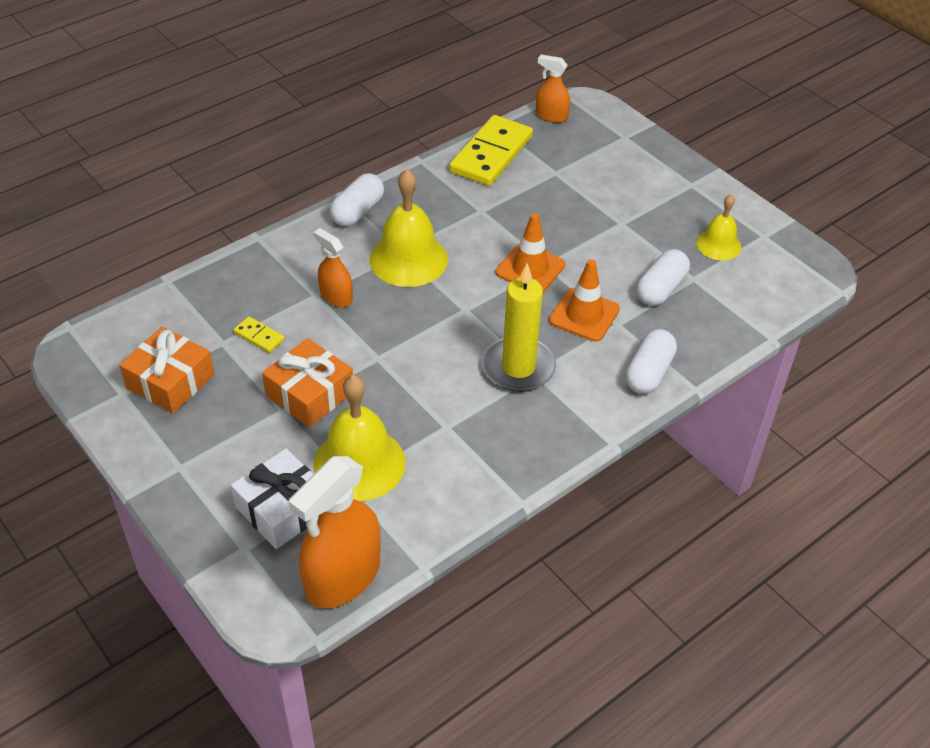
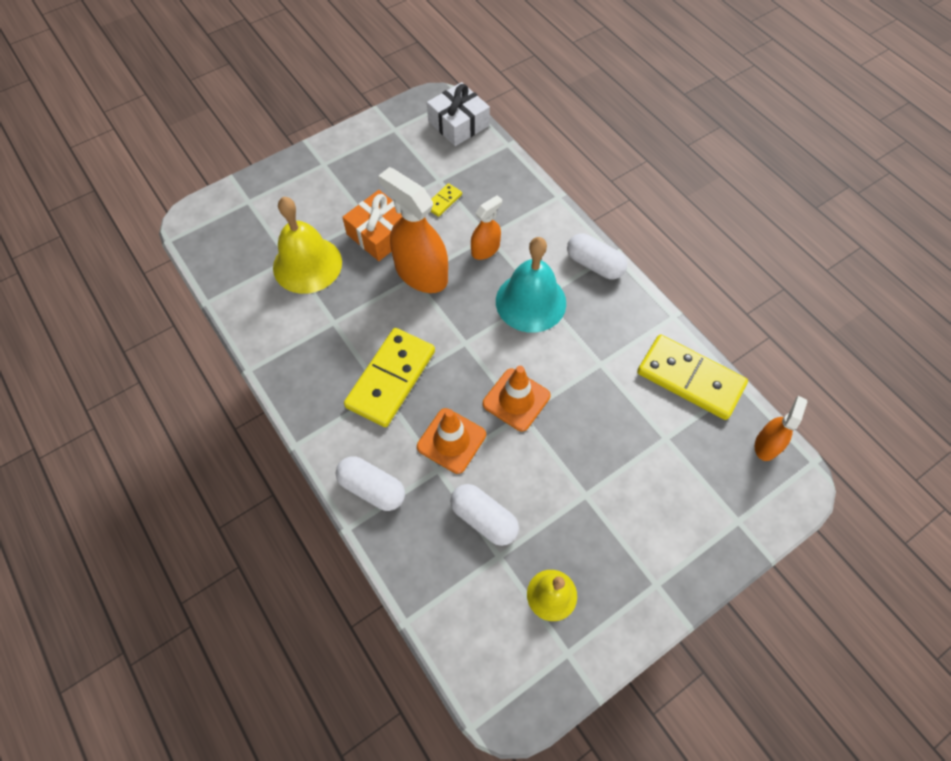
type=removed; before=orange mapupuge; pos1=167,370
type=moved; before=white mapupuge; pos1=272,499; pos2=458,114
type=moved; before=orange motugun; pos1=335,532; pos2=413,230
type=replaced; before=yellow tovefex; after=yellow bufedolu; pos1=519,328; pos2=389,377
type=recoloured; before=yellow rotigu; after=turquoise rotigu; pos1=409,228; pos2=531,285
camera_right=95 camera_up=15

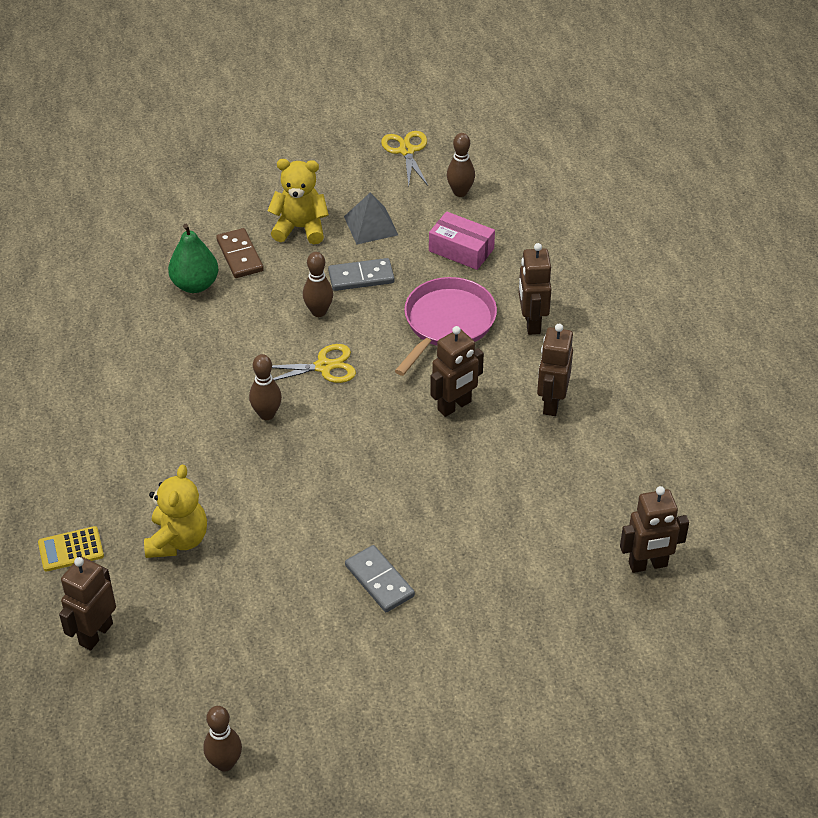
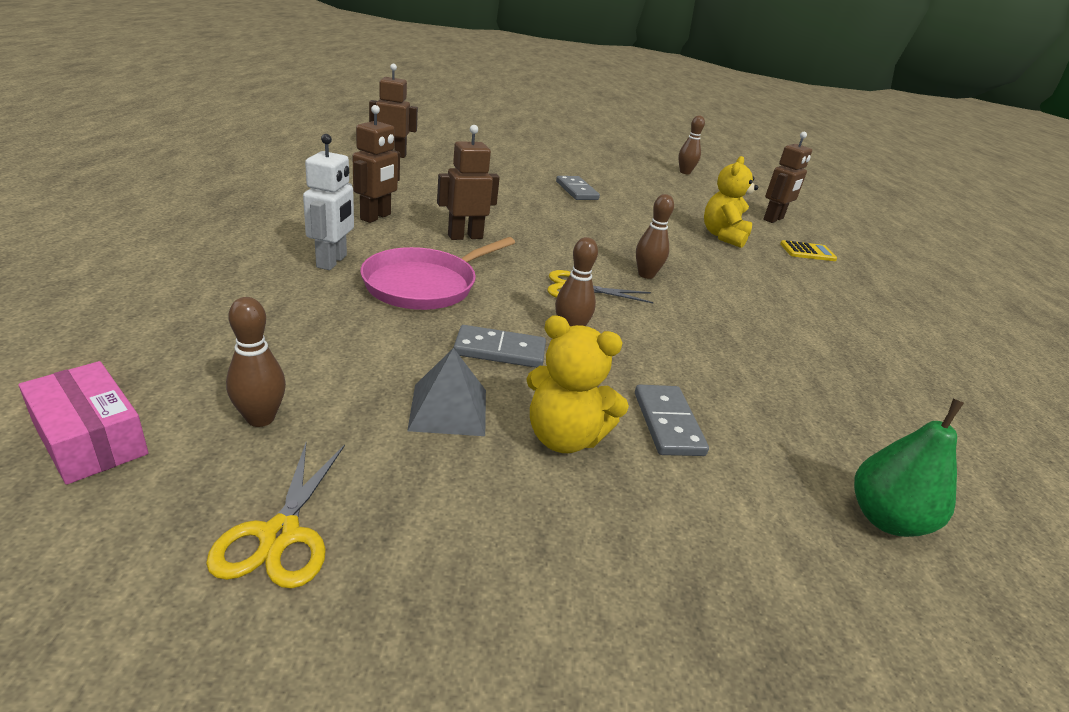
type=moved; before=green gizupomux; pos1=193,258; pos2=909,468
type=moved; before=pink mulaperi; pos1=462,240; pos2=83,423
type=recoloured; before=brown bufedolu; after=grey bufedolu; pos1=240,253; pos2=672,420
type=recoloured; before=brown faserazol; after=white faserazol; pos1=535,289; pos2=328,202
camera_right=-170 camera_up=-15

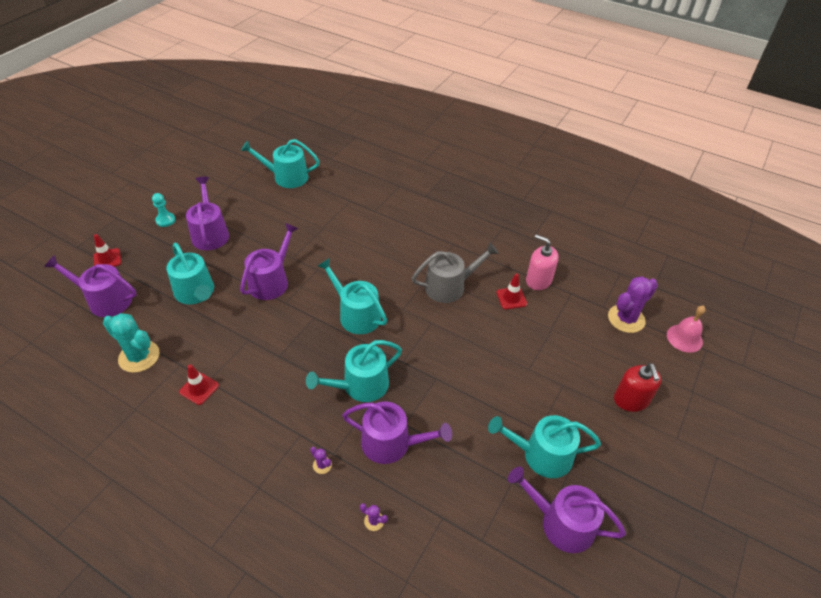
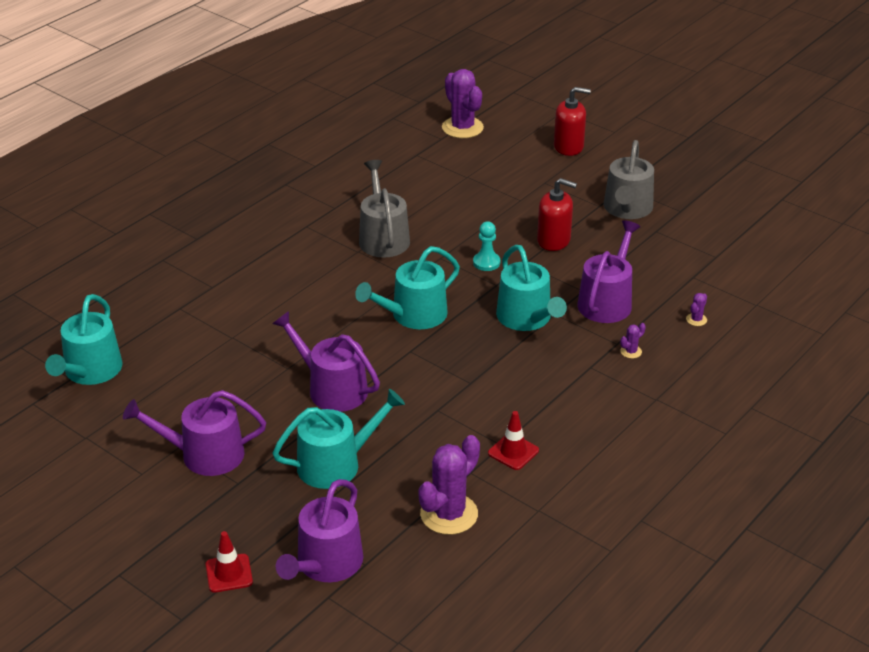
type=removed; before=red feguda; pos1=511,291
type=removed; before=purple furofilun; pos1=567,510
type=removed; before=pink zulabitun; pos1=542,262
type=removed; before=pink rotigu; pos1=686,329
type=added; after=red zulabitun; pos2=557,214
type=moved; before=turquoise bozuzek; pos1=164,210; pos2=486,246
type=recoloured; before=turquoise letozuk; after=purple letozuk; pos1=131,343; pos2=449,485
type=recoloured; before=turquoise furofilun; after=grey furofilun; pos1=544,446; pos2=629,179
camera_right=-80 camera_up=-10

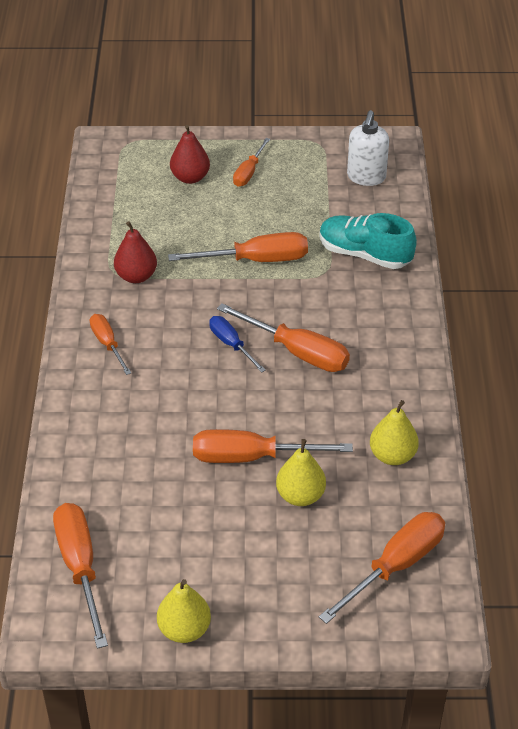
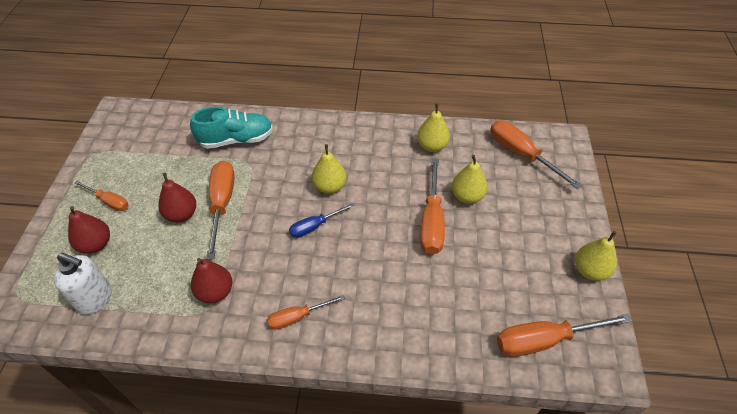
type=added; after=red gizupomux; pos2=177,197
type=moved; before=white zulabitun; pos1=368,148; pos2=83,284
type=replaced; before=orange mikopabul; after=yellow gizupomux; pos1=283,337; pos2=329,169
type=turned; before=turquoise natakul; pos1=368,241; pos2=231,128; turn=-135
camera_right=-85 camera_up=5

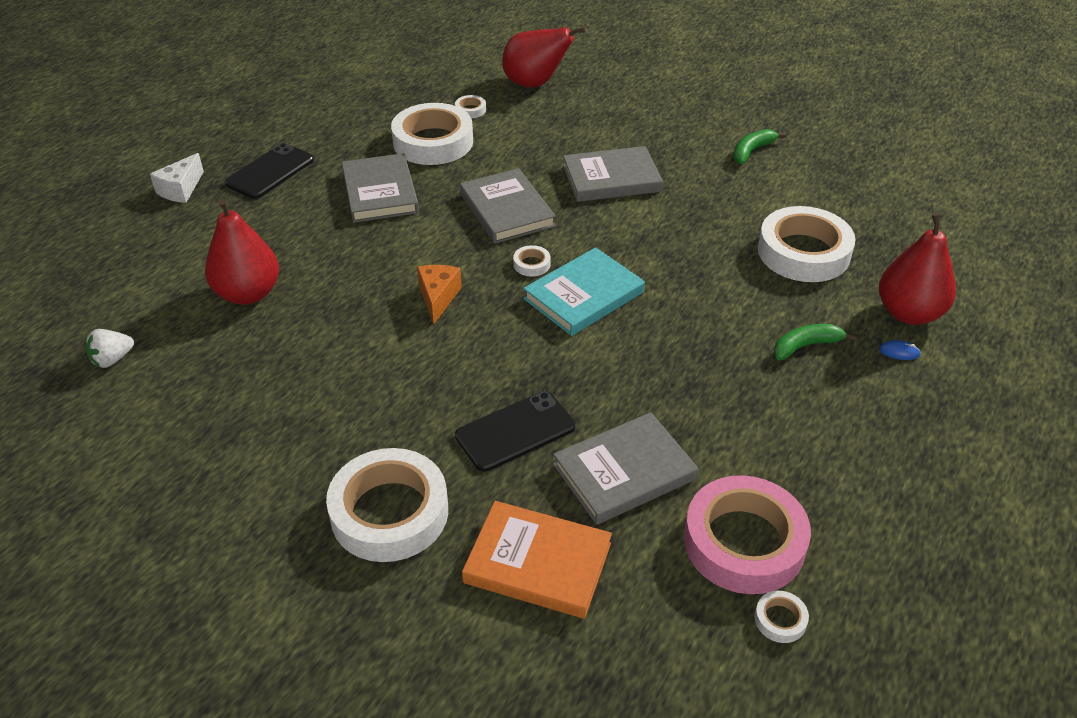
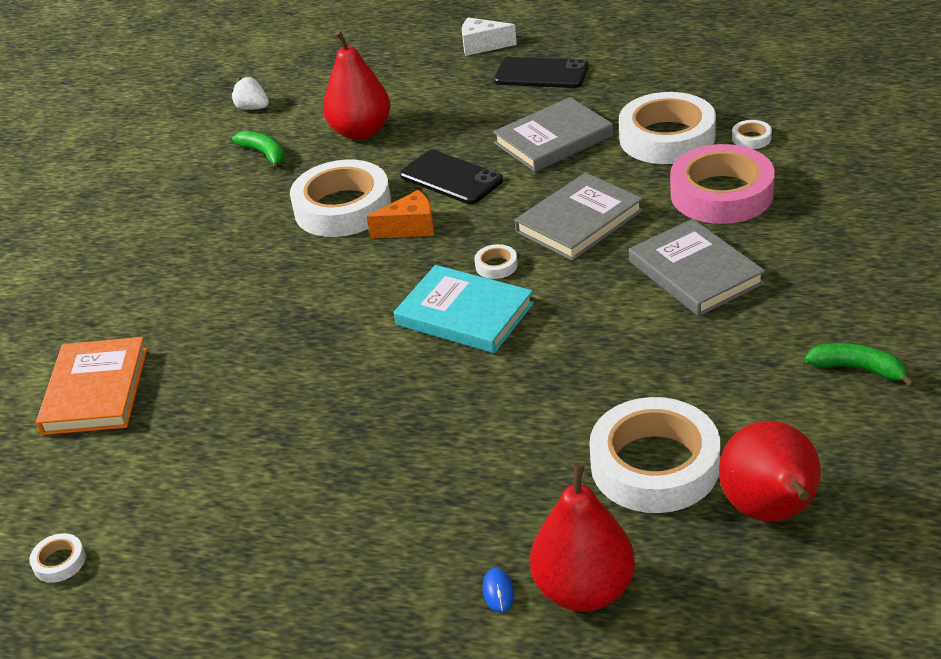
type=removed; before=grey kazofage; pos1=625,468
type=moved; before=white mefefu; pos1=387,505; pos2=340,198
type=moved; before=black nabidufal; pos1=515,431; pos2=451,177
type=moved; before=red gizupomux; pos1=544,57; pos2=770,471
type=moved; before=pink mefefu; pos1=747,534; pos2=722,184
type=moved; before=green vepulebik; pos1=815,342; pos2=258,150
camera_right=75 camera_up=-5

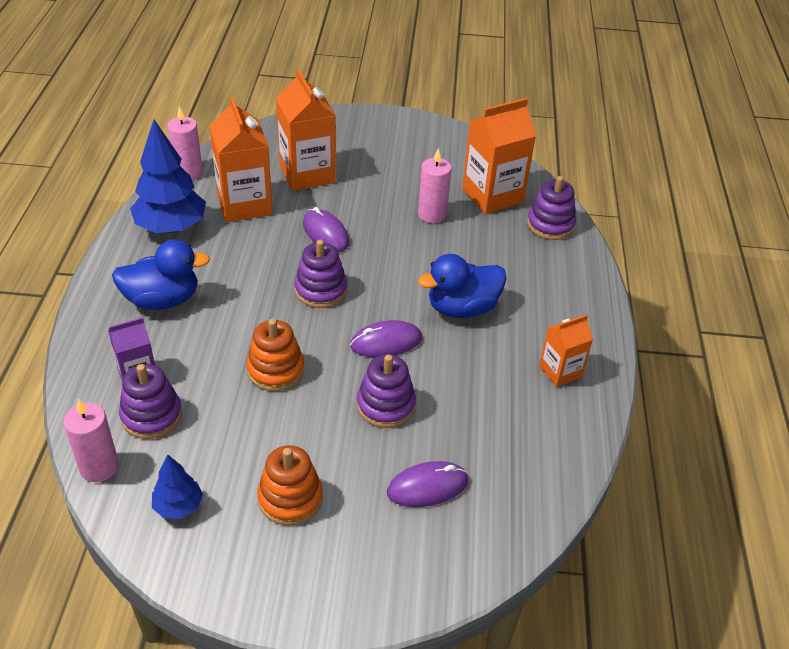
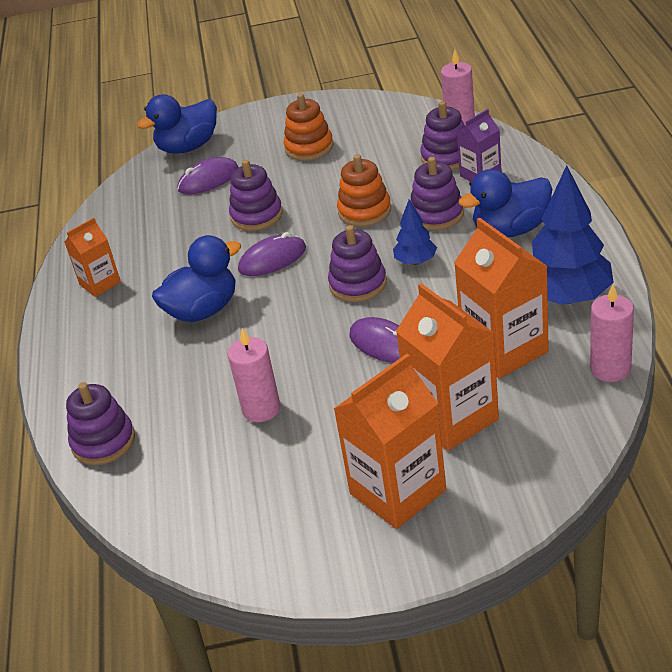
type=added; after=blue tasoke; pos2=177,123
type=added; after=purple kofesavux; pos2=437,193
type=moved; before=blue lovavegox; pos1=177,486; pos2=415,232
type=moved; before=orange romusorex; pos1=499,156; pos2=390,441
camera_right=175 camera_up=-5

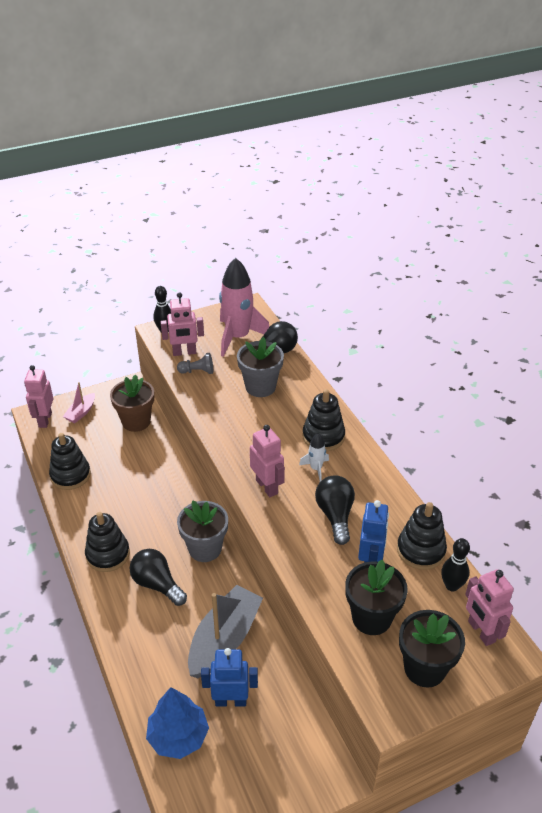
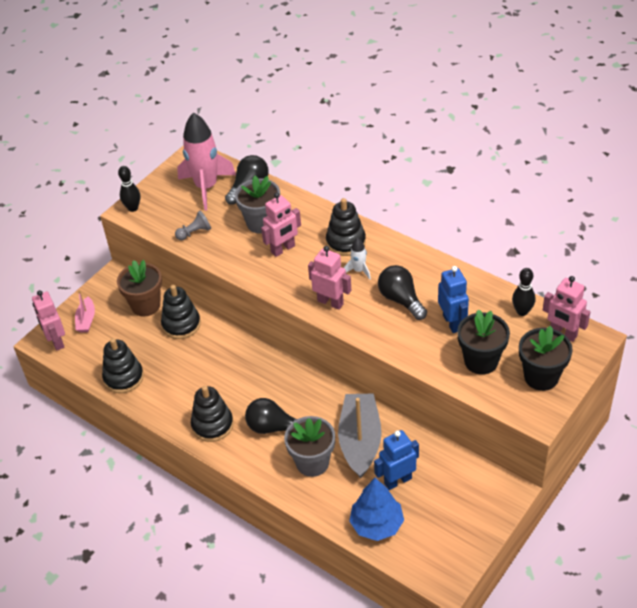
type=moved; before=pink faserazol; pos1=182,324; pos2=281,224
type=moved; before=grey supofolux; pos1=202,531; pos2=309,446
type=moved; before=black kofesavux; pos1=422,536; pos2=181,312
camera_right=-25 camera_up=5

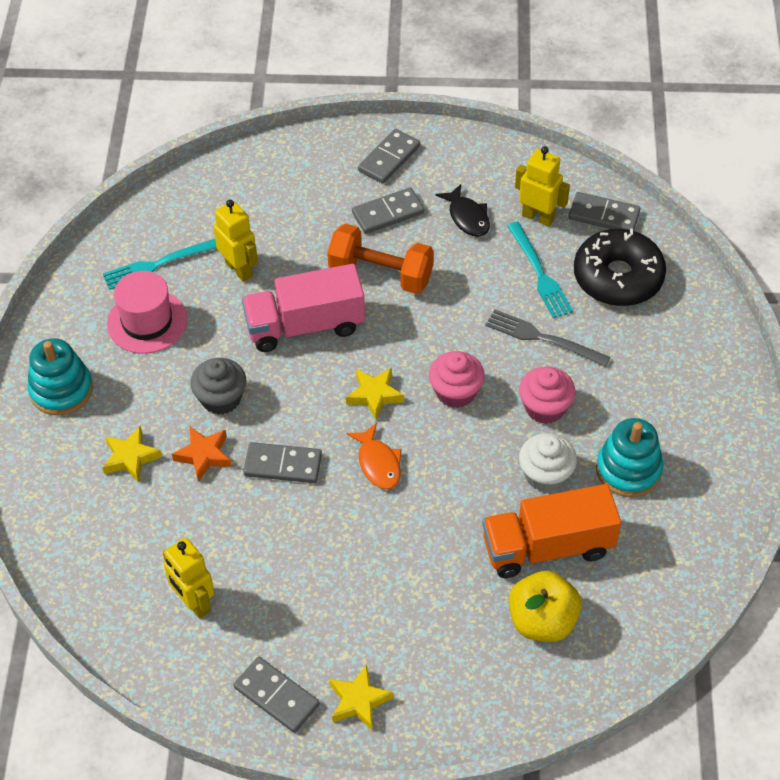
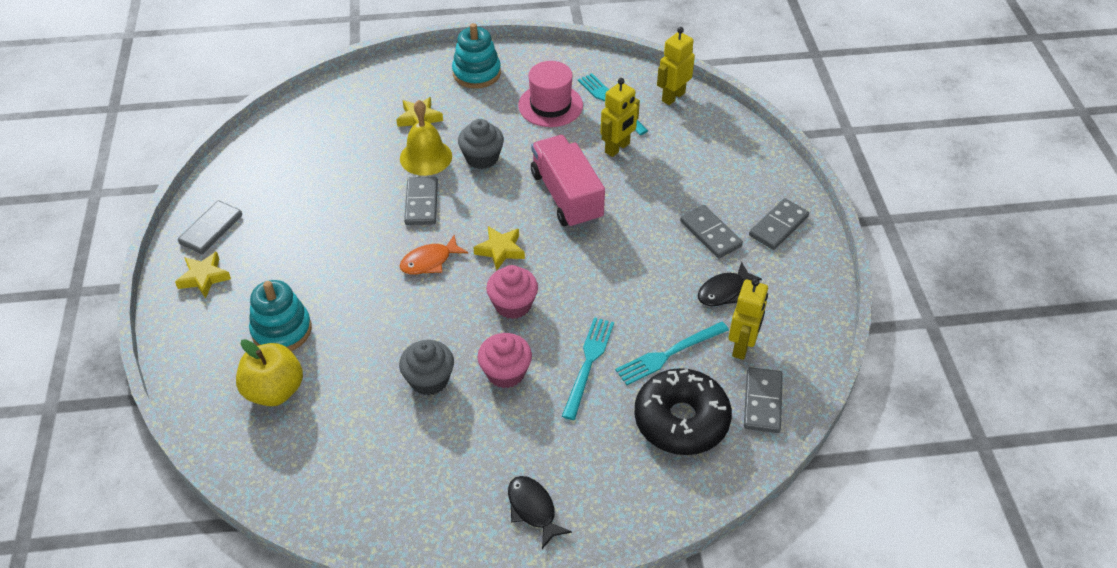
type=removed; before=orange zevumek; pos1=380,259
type=removed; before=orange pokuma; pos1=551,531
type=added; after=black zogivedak; pos2=540,512
type=moved; before=yellow faserazol; pos1=189,578; pos2=676,66
type=moved; before=turquoise kofesavux; pos1=629,457; pos2=280,315
type=replaced; before=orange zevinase; after=yellow rotigu; pos1=202,454; pos2=426,138
type=recoloured; before=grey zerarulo; after=turquoise zerarulo; pos1=548,338; pos2=588,368
type=recoloured; before=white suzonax; after=grey suzonax; pos1=548,462; pos2=426,368
type=turned; before=grey bufedolu; pos1=389,156; pos2=779,224; turn=-75
camera_right=80 camera_up=-5

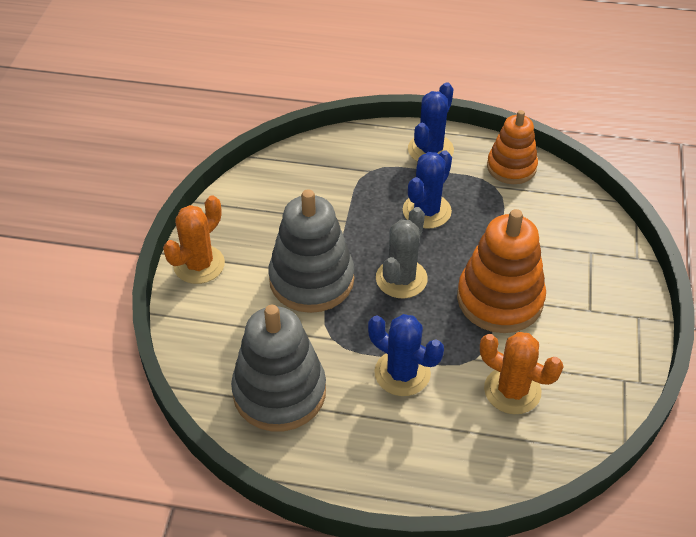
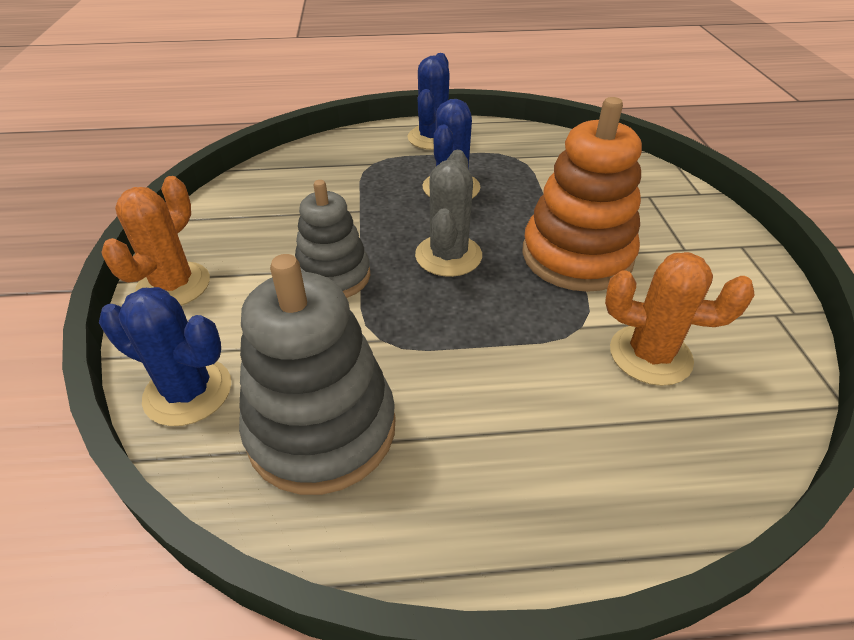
type=removed; before=orange kofesavux; pos1=512,147
type=moved; before=blue letozuk; pos1=406,355; pos2=165,356
type=resized; before=grey kofesavux; pos1=311,251; pos2=332,239; scale=0.65
camera_right=-15 camera_up=-5

